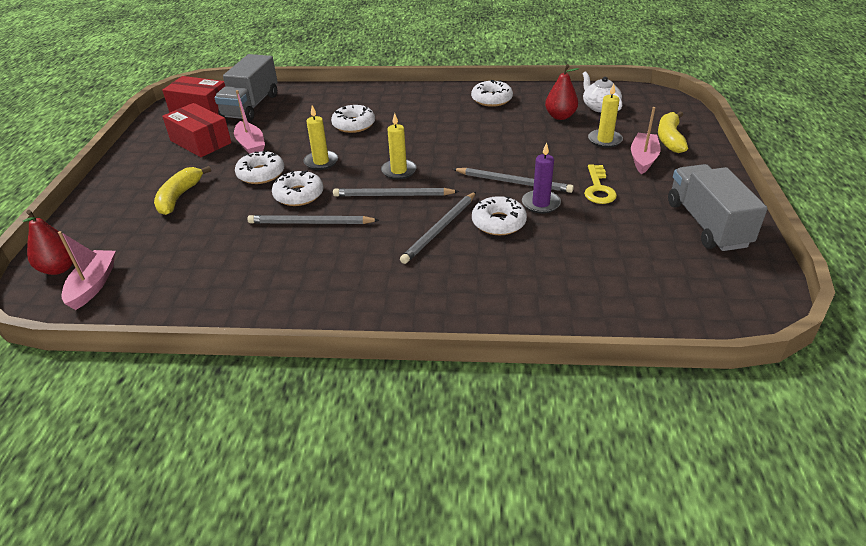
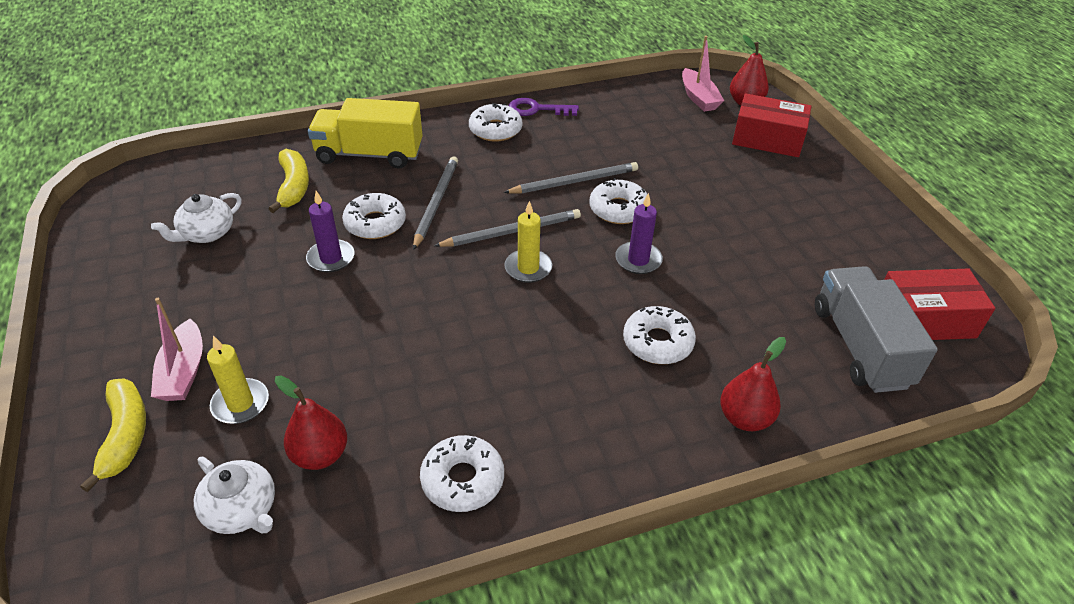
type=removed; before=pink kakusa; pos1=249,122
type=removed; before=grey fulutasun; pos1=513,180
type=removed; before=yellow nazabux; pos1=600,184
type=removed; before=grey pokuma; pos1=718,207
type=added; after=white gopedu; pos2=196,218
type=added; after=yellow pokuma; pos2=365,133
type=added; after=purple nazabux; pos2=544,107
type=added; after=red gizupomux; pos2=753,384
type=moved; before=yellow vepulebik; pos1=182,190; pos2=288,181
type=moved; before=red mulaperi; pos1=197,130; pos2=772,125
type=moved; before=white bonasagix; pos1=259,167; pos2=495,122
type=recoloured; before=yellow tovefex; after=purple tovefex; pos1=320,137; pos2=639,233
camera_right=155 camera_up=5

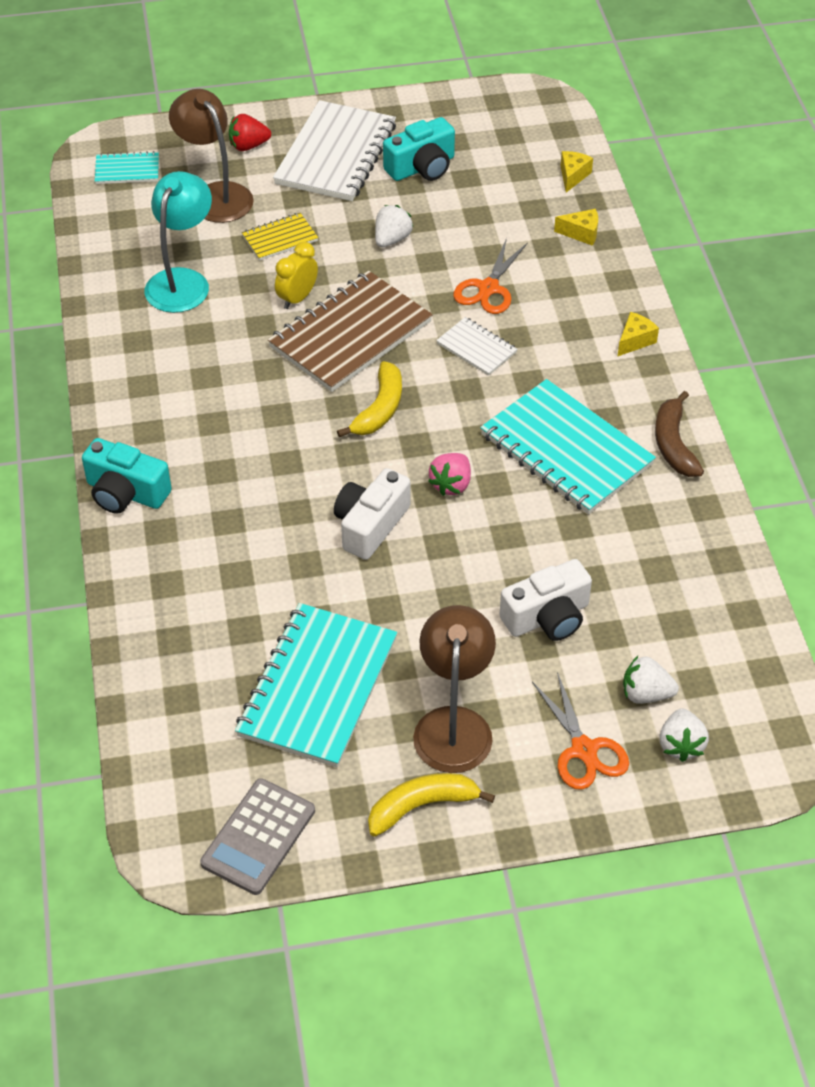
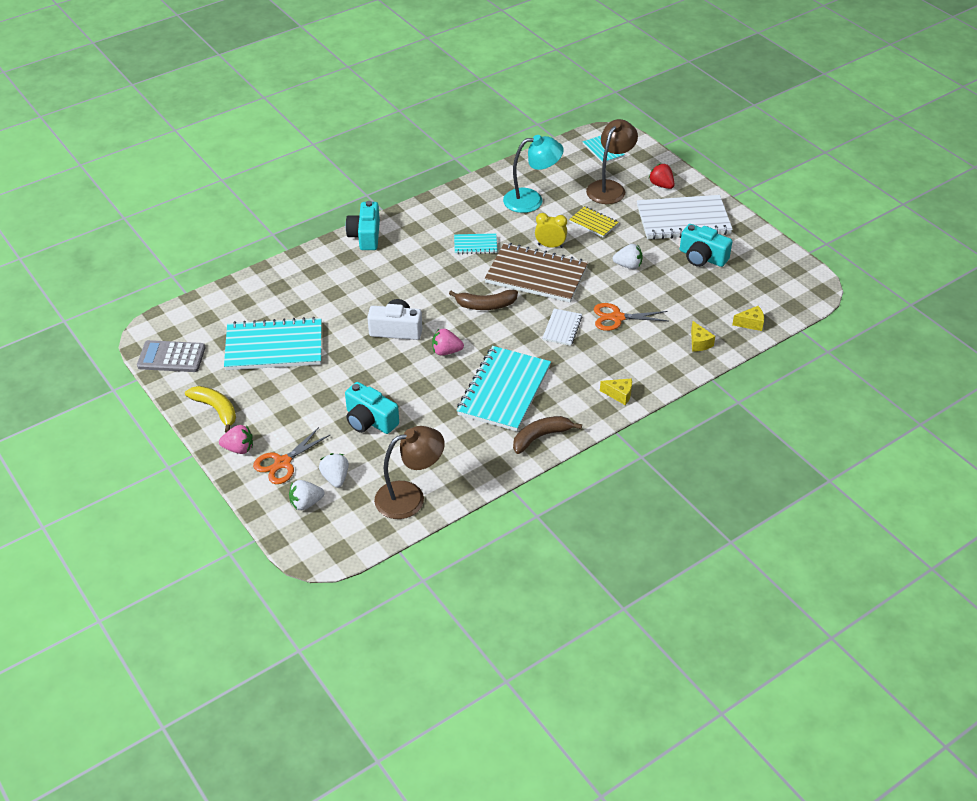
type=added; after=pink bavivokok; pos2=236,439
type=added; after=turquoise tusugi; pos2=476,244
type=moved; before=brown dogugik; pos1=454,689; pos2=409,472
type=recoloured; before=yellow vepulebik; after=brown vepulebik; pos1=369,399; pos2=483,300
type=recoloured; before=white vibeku; after=turquoise vibeku; pos1=545,600; pos2=372,408
camera_right=65 camera_up=-5

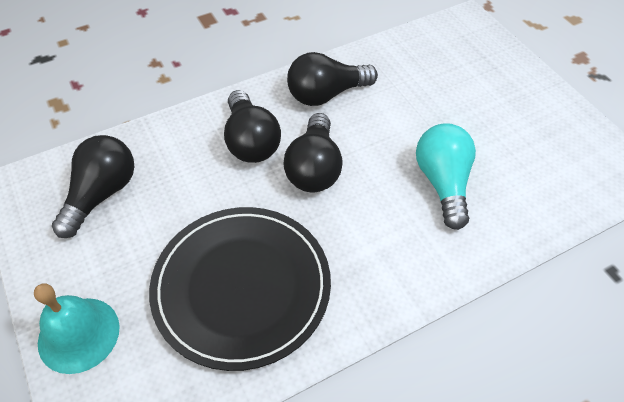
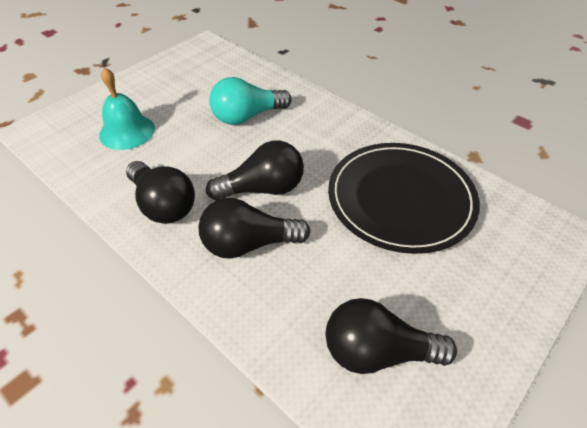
type=moved; before=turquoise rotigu; pos1=77,328; pos2=127,108
type=turned; before=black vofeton; pos1=252,126; pos2=254,228; turn=-150
camera_right=-110 camera_up=-5

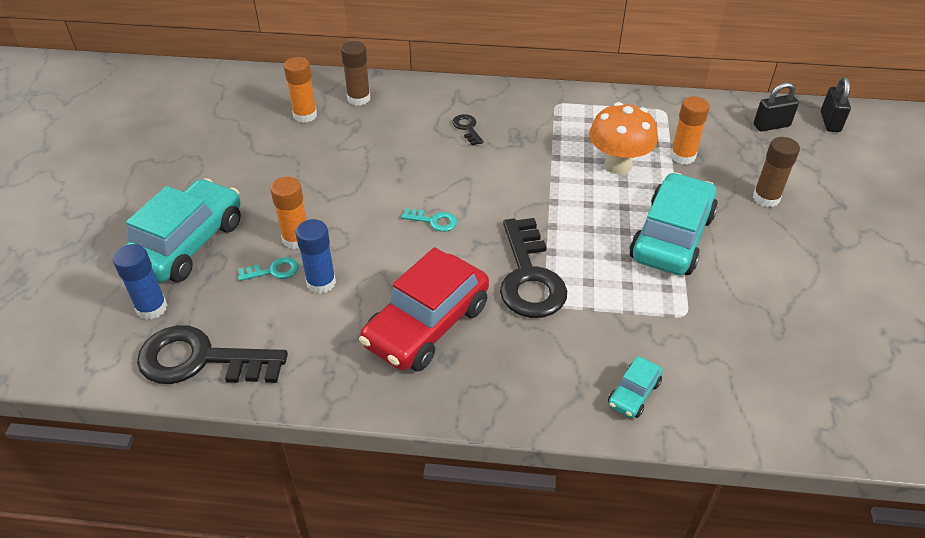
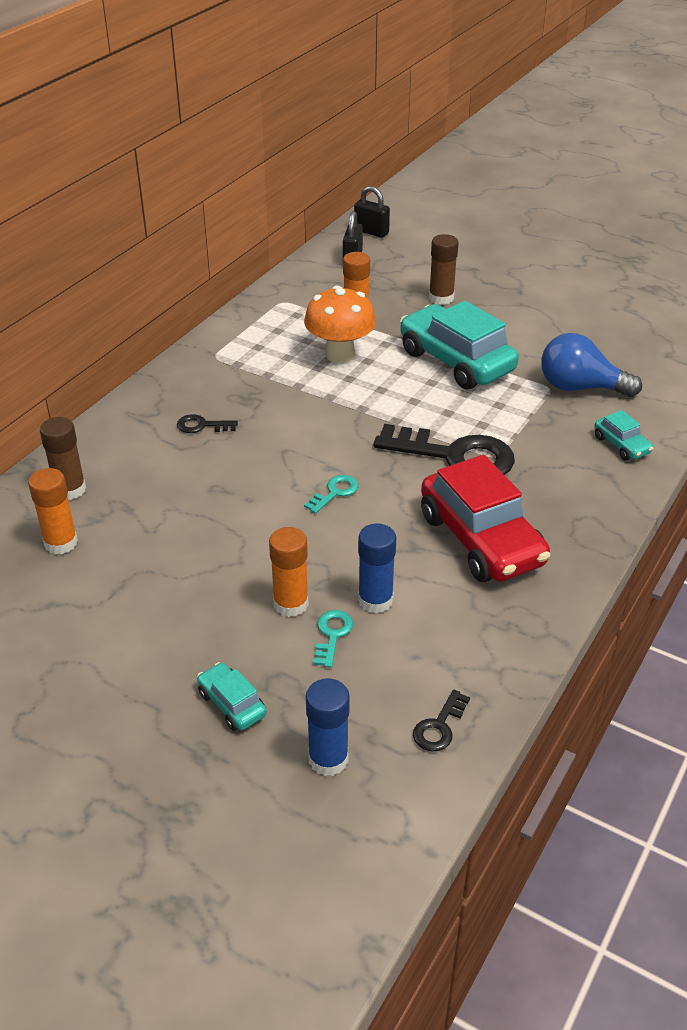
type=added; after=blue vofeton; pos2=591,365
type=resized; before=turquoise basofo; pos1=183,230; pos2=232,696; scale=0.46
type=resized; before=black nazabux; pos1=212,354; pos2=441,720; scale=0.44
camera_right=-65 camera_up=-5

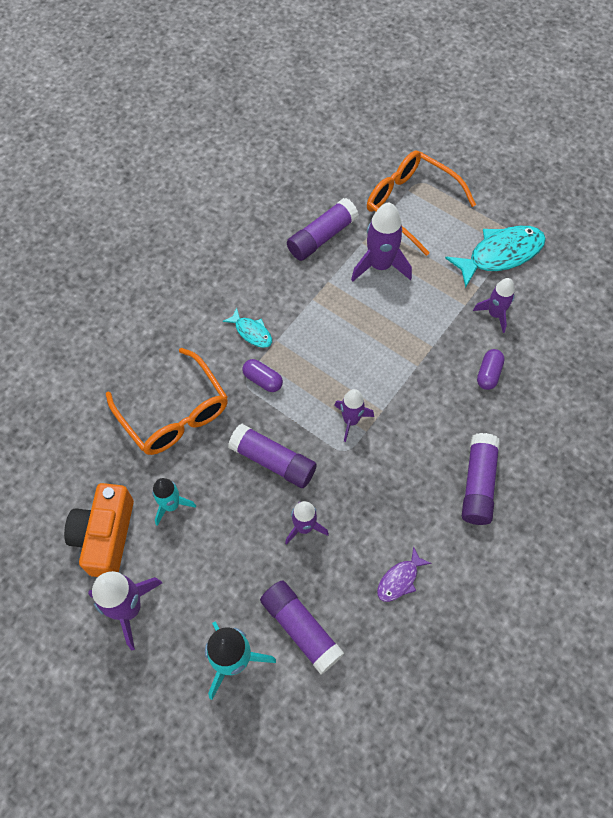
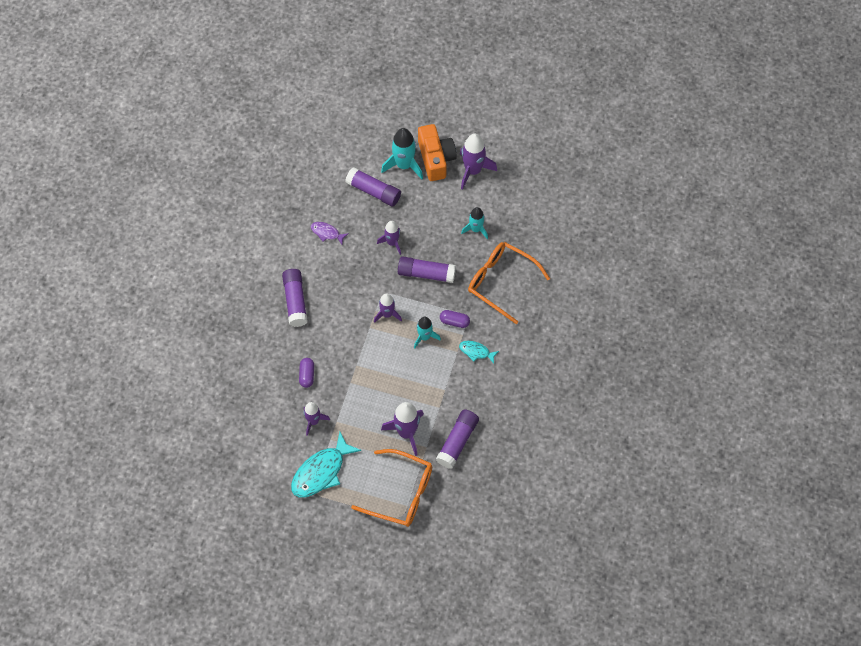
type=added; after=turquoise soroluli; pos2=427,332
type=moved; before=orange vibeku; pos1=99,530; pos2=437,152
type=turned; before=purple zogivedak; pos1=404,574; pos2=330,233; turn=-90
camera_right=160 camera_up=0

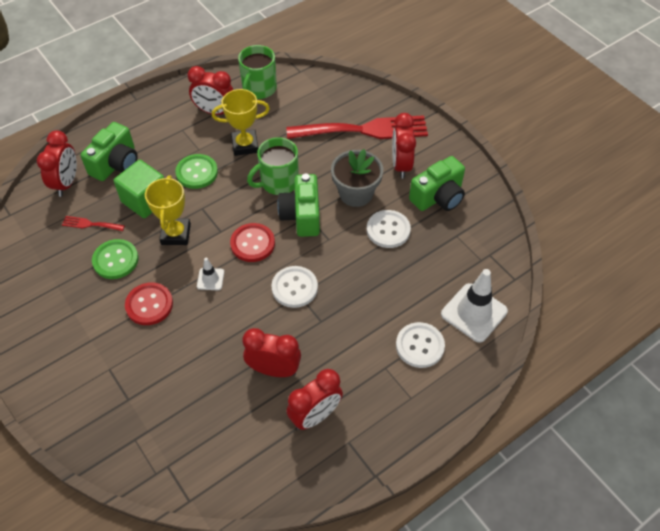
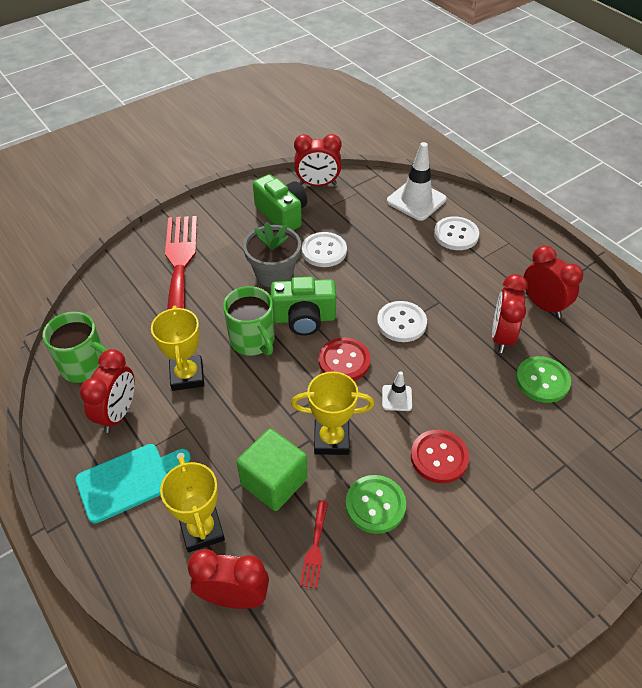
type=added; after=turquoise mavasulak; pos2=133,484
type=moved; before=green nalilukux; pos1=196,171; pos2=543,379
type=moved; before=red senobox; pos1=404,146; pos2=318,160
type=replaced; before=green vibeku; after=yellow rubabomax; pos1=109,151; pos2=192,505
camera_right=-90 camera_up=-5

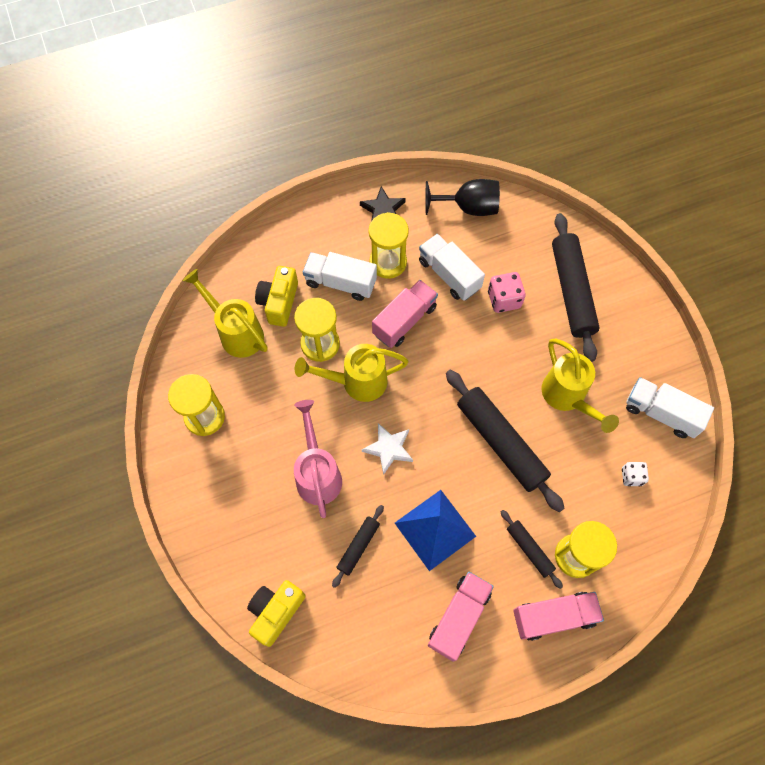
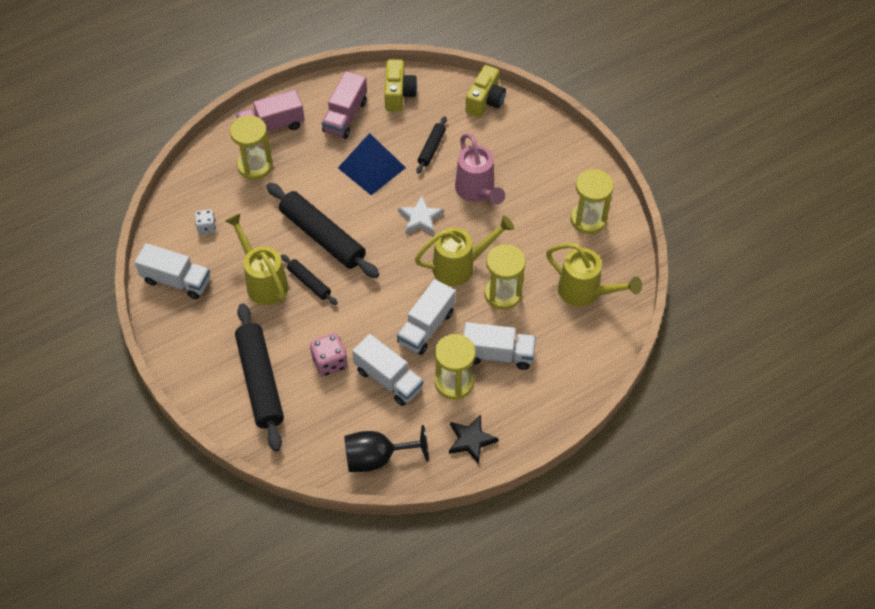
type=moved; before=yellow vibeku; pos1=276,296; pos2=400,85
type=moved; before=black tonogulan; pos1=532,549; pos2=309,279
type=recoloured; before=pink pokuma; after=white pokuma; pos1=405,314; pos2=426,317
camera_right=170 camera_up=-10

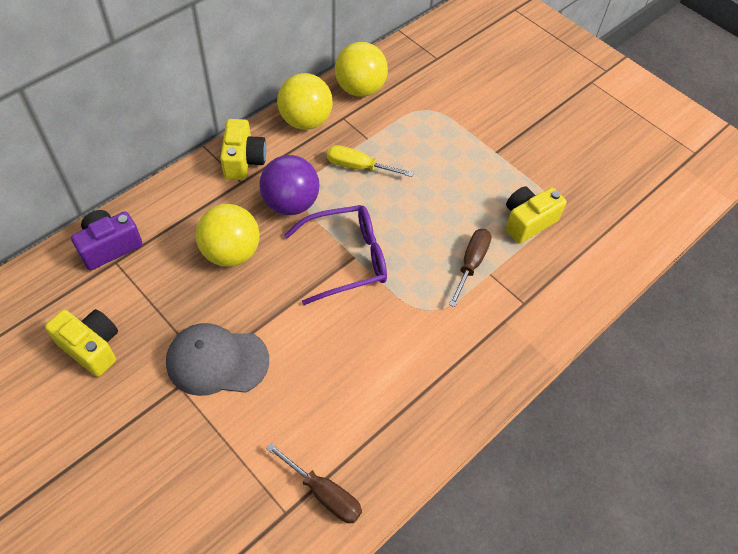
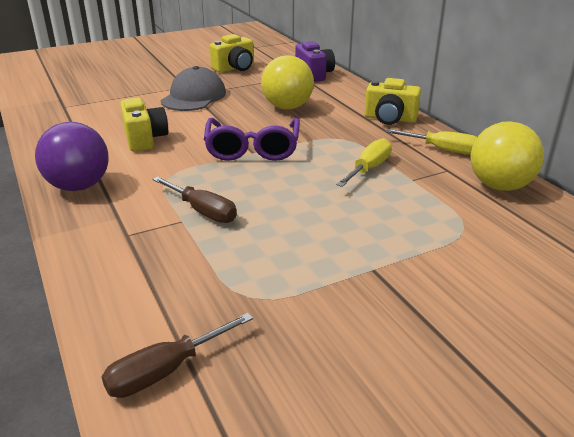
type=moved; before=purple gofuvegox; pos1=289,185; pos2=72,156
type=moved; before=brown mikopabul; pos1=314,483; pos2=177,355
type=moved; before=yellow vibeku; pos1=536,214; pos2=144,124
type=replaced; before=yellow gofuvegox; after=yellow mikopabul; pos1=305,101; pos2=431,142
camera_right=110 camera_up=-25

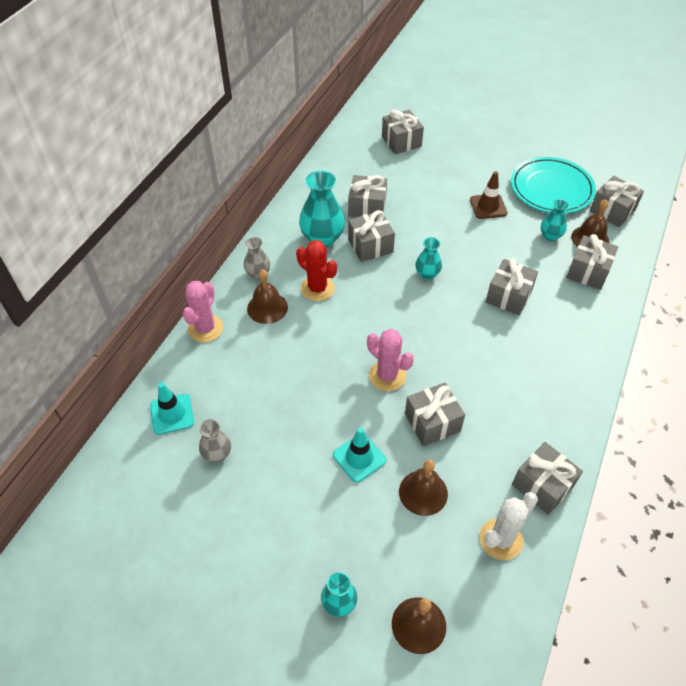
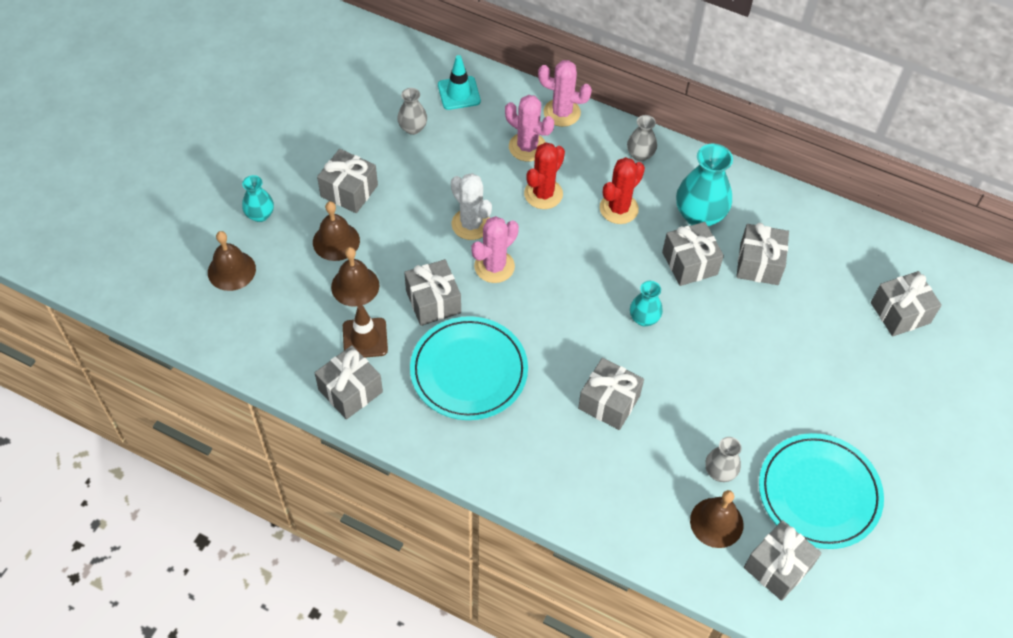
type=removed; before=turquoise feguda; pos1=359,455
type=added; after=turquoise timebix; pos2=469,368
type=added; after=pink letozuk; pos2=529,128
type=added; after=red letozuk; pos2=544,175
type=moved; before=brown rotigu; pos1=267,296; pos2=336,231
type=moved; before=brown feguda; pos1=488,195; pos2=365,331
type=moved; before=white letozuk; pos1=509,526; pos2=471,206
type=moved; before=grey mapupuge; pos1=592,262; pos2=347,181
type=recoloured; before=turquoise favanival; after=grey favanival; pos1=555,220; pos2=723,459
camera_right=90 camera_up=5

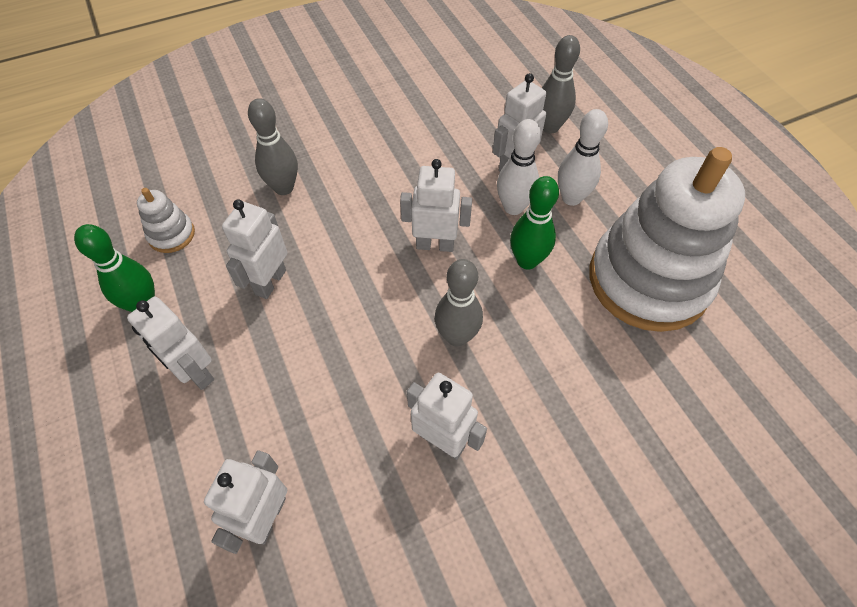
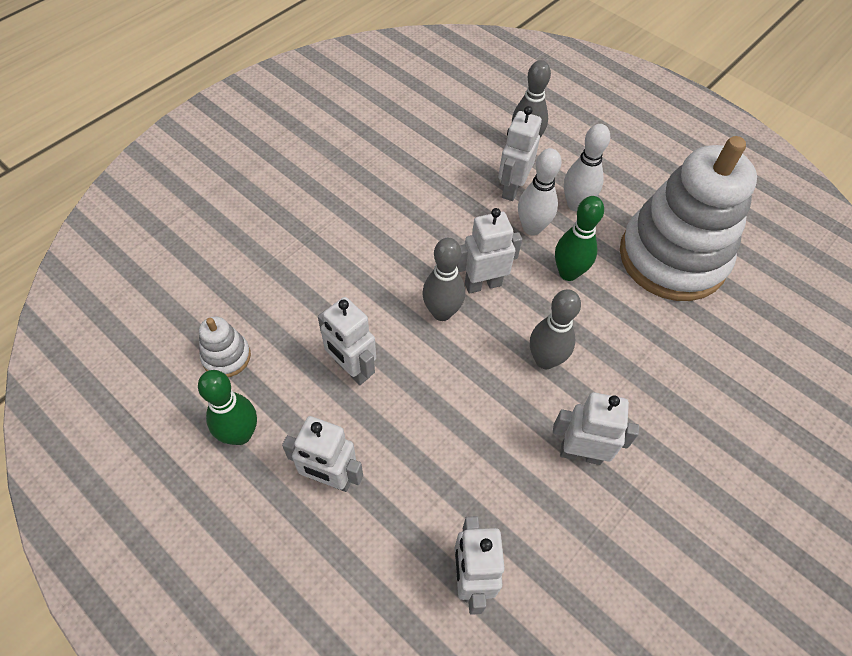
type=moved; before=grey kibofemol; pos1=273,146; pos2=443,279
type=turned; before=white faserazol; pos1=254,249; pos2=347,341; turn=-45
camera_right=-25 camera_up=0

